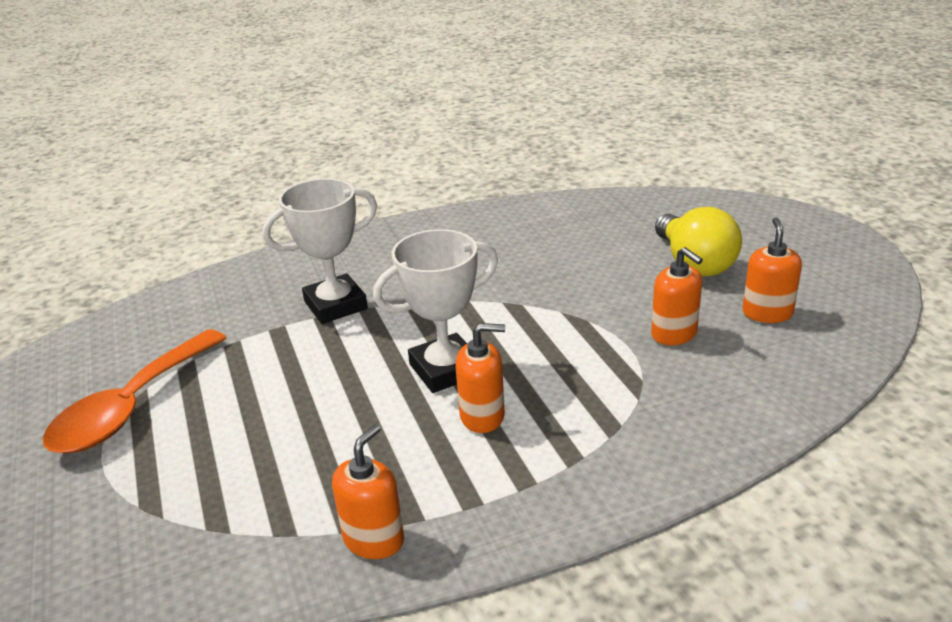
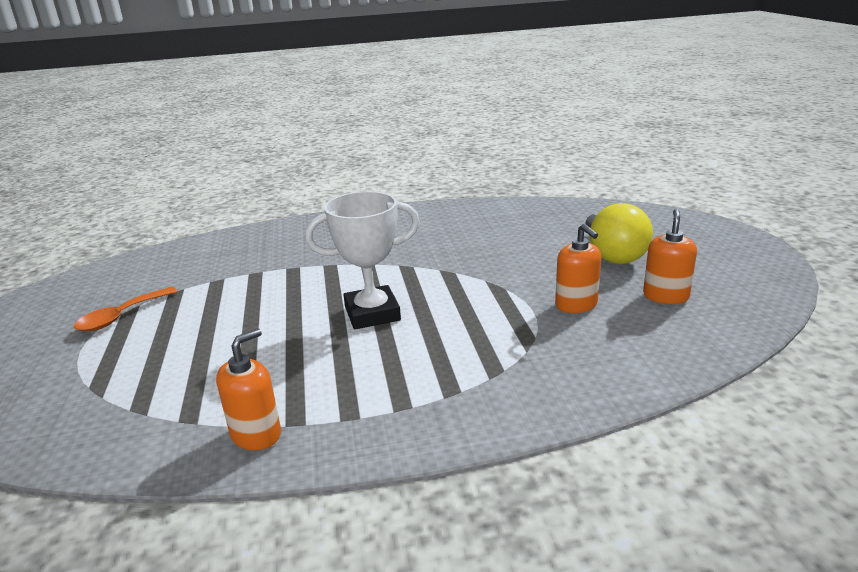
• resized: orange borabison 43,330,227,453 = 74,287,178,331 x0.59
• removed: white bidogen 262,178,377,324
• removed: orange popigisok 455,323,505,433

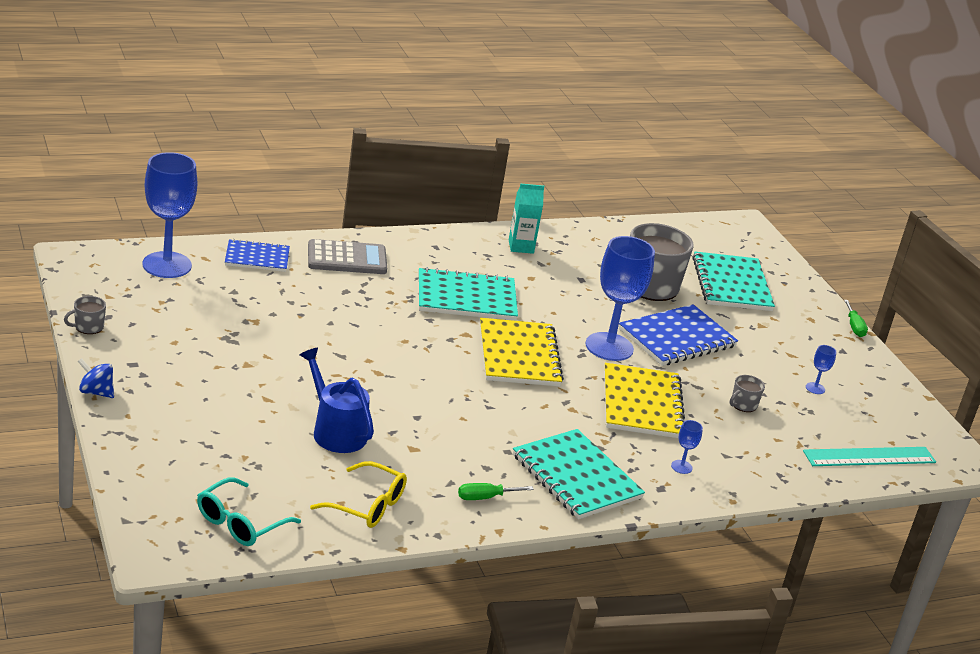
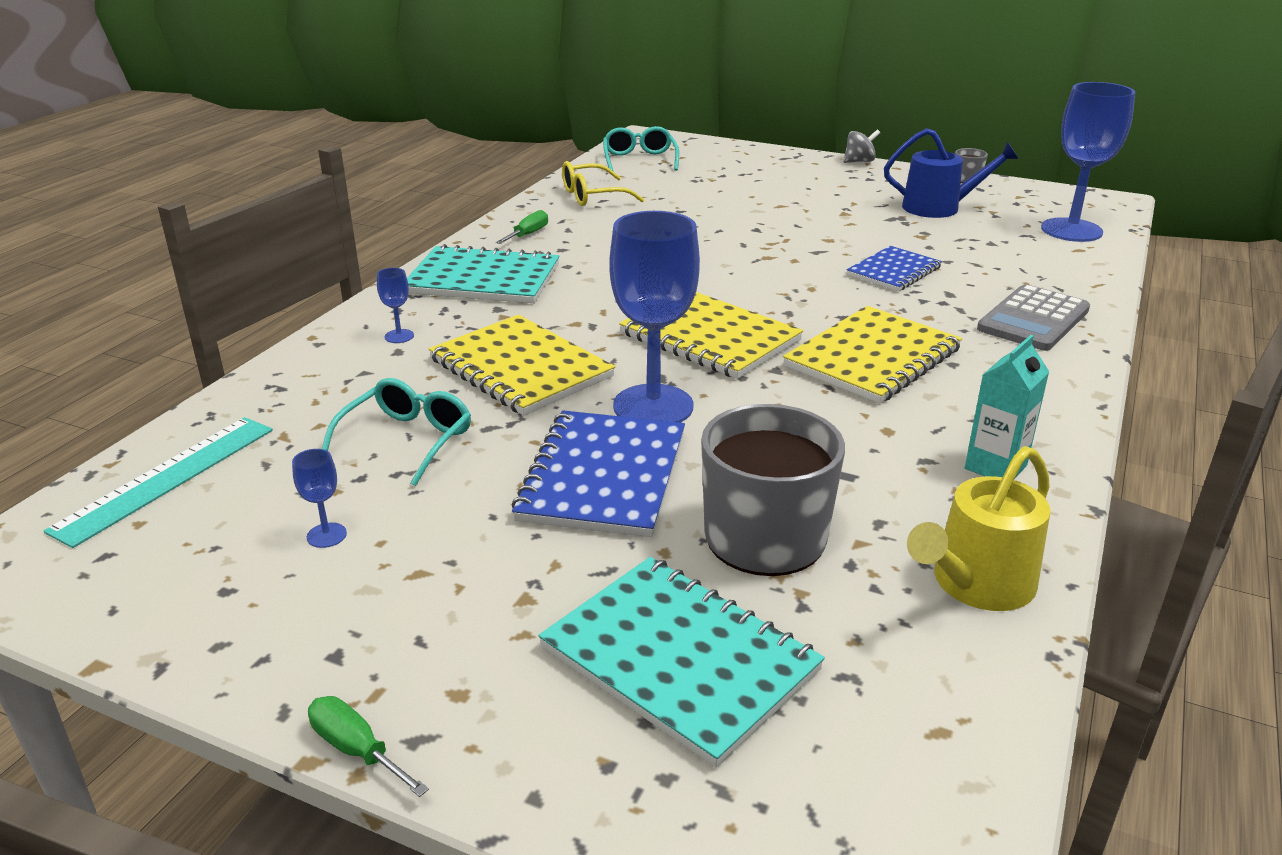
• recoloured: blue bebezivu 78,358,114,398 to grey bebezivu 843,129,880,163
• moved: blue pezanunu 225,239,290,272 to 847,246,942,291
• moved: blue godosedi 300,348,374,453 to 884,128,1019,218
• recoloured: turquoise pezanunu 419,267,518,321 to yellow pezanunu 783,306,962,404
• replaced: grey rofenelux 730,375,765,412 to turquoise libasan 322,378,471,486
• added: yellow godosedi 907,446,1050,611

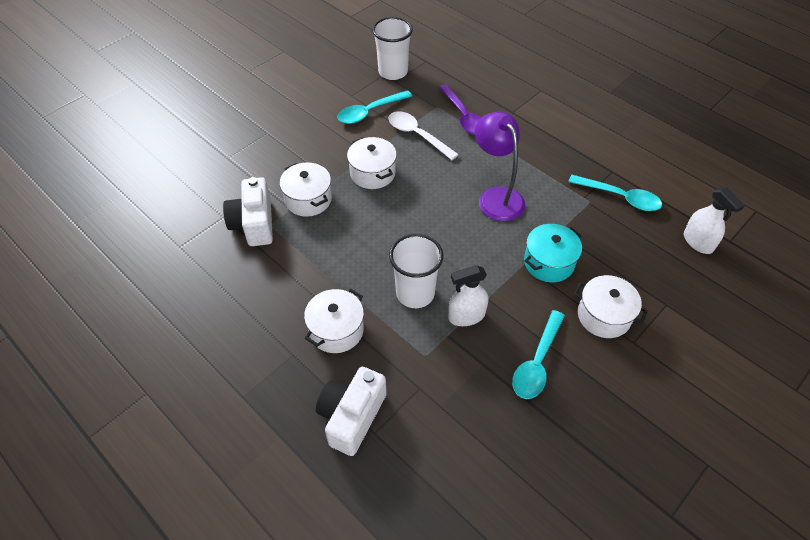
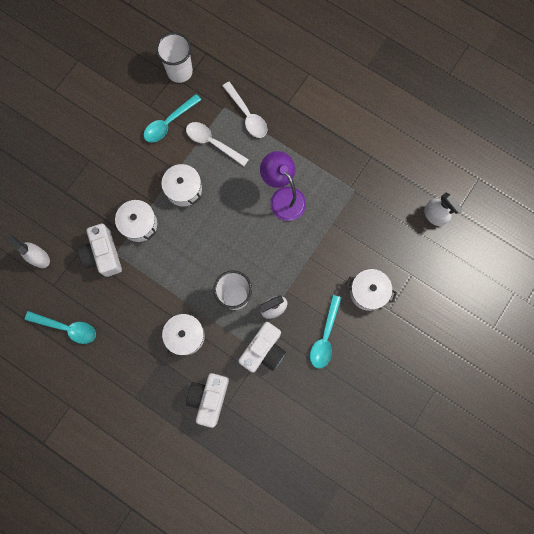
• recoloured: purple borabison 439,85,481,135 to white borabison 223,82,267,138
• removed: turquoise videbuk 524,224,582,282
• moved: turquoise borabison 568,175,662,211 to 25,311,96,344
• added: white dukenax 5,234,50,268
• added: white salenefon 238,322,286,373

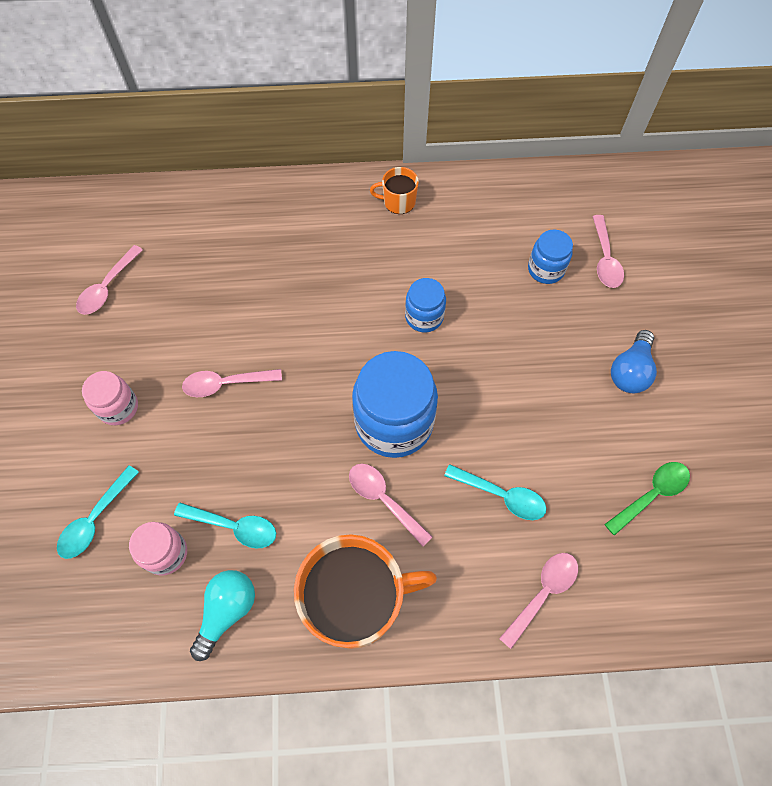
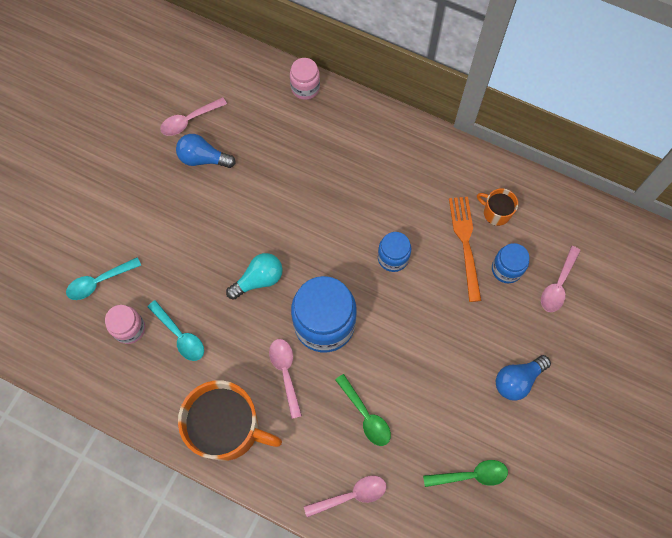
• moved: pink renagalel 82,371,138,425 to 290,58,320,100
• removed: pink borabison 182,369,282,397
• moved: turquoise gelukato 190,570,255,661 to 226,253,283,300
• moved: orange rofenelux 370,167,419,214 to 477,188,518,226
• recoloured: turquoise borabison 444,464,546,520 to green borabison 335,374,391,446
• added: blue gelukato 176,134,236,168
• added: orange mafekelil 449,197,481,302

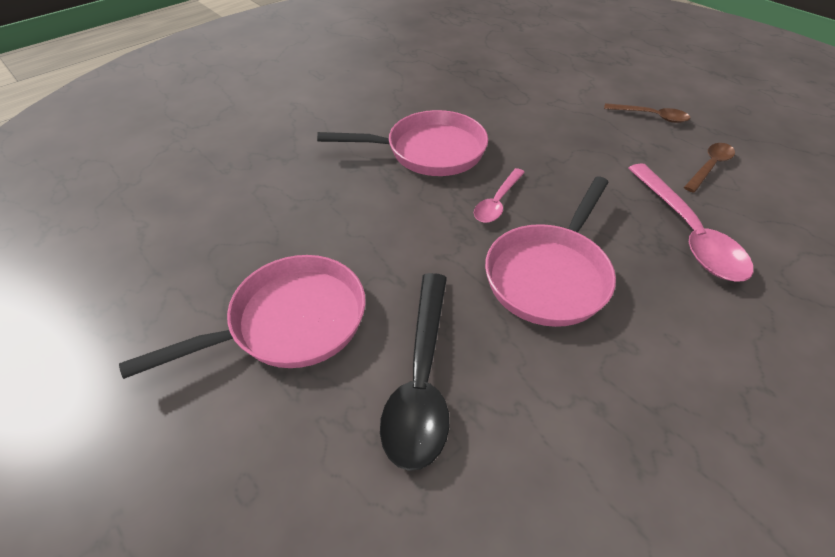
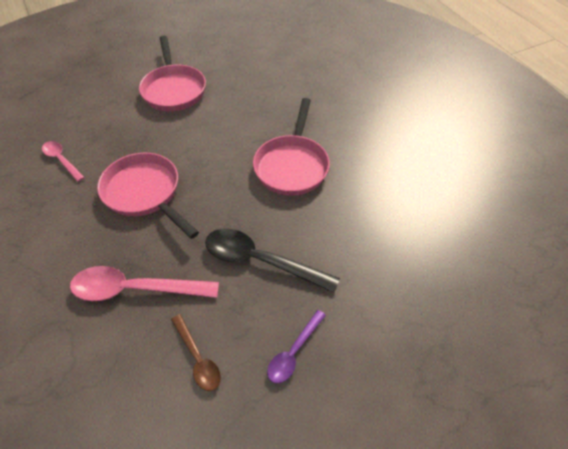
• moved: black borabison 380,273,449,471 to 205,229,340,293
• moved: pink borabison 474,168,525,223 to 42,141,85,182
• recoloured: brown borabison 604,103,690,123 to purple borabison 267,310,326,383

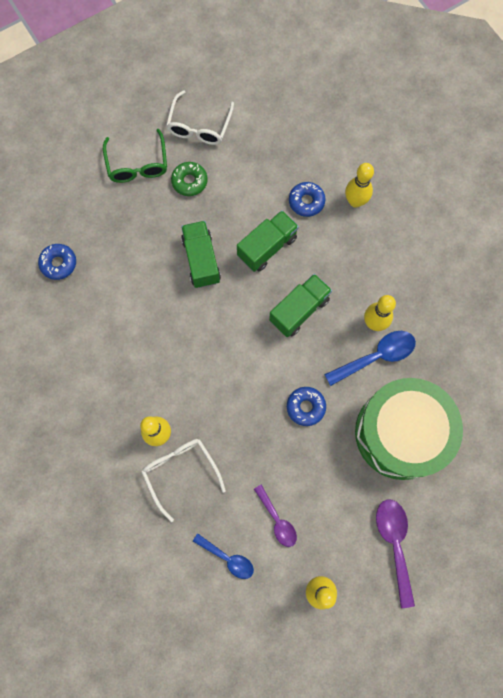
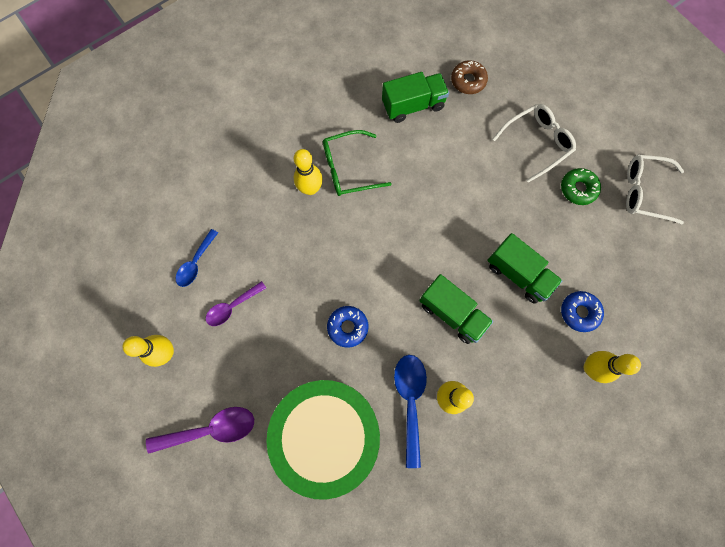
• recoloured: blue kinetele 38,244,76,280 to brown kinetele 451,60,488,94
• moved: green libasan 103,129,167,183 to 323,130,392,196
• moved: white libasan 141,439,226,522 to 493,104,576,183
• moved: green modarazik 181,221,221,288 to 382,72,449,123
• turned: blue borabison 324,331,416,386 = 394,355,427,468 150 degrees counterclockwise

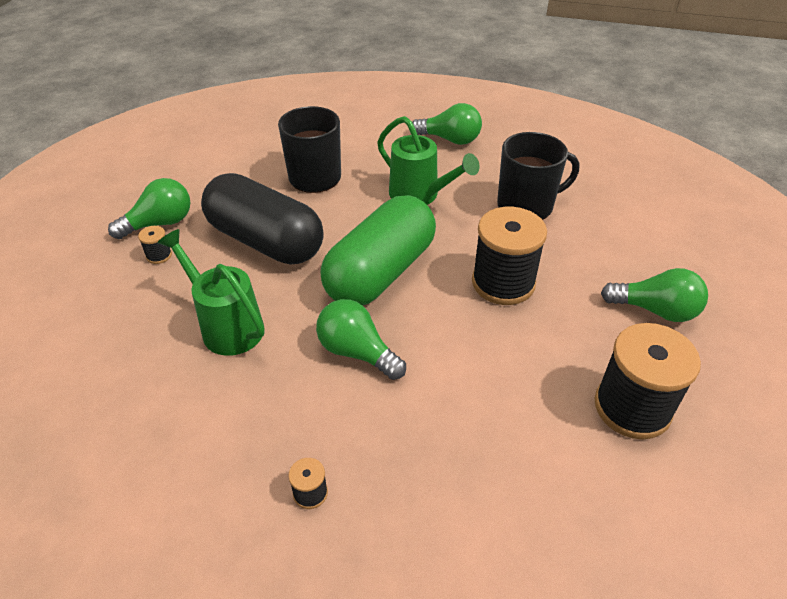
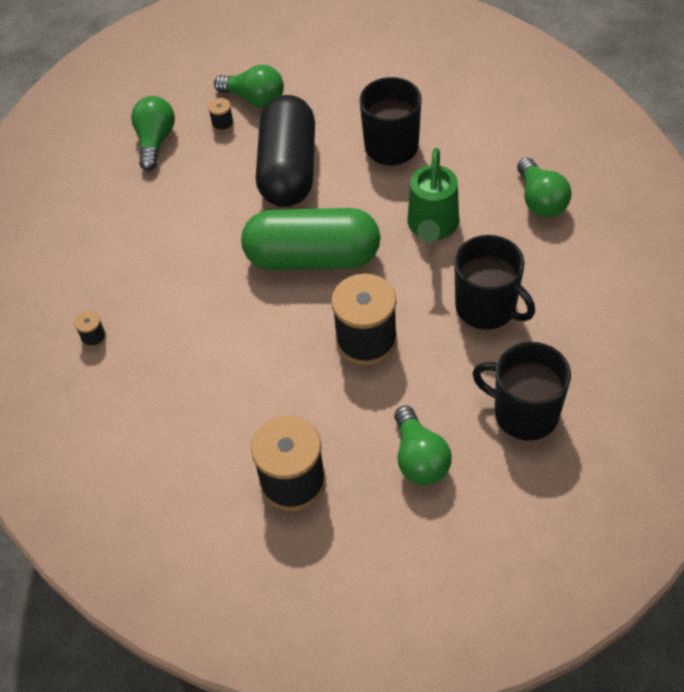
• removed: green godosedi 157,229,264,356
• moved: green gelukato 316,299,406,380 to 131,96,175,171
• added: black rofenelux 472,342,571,441

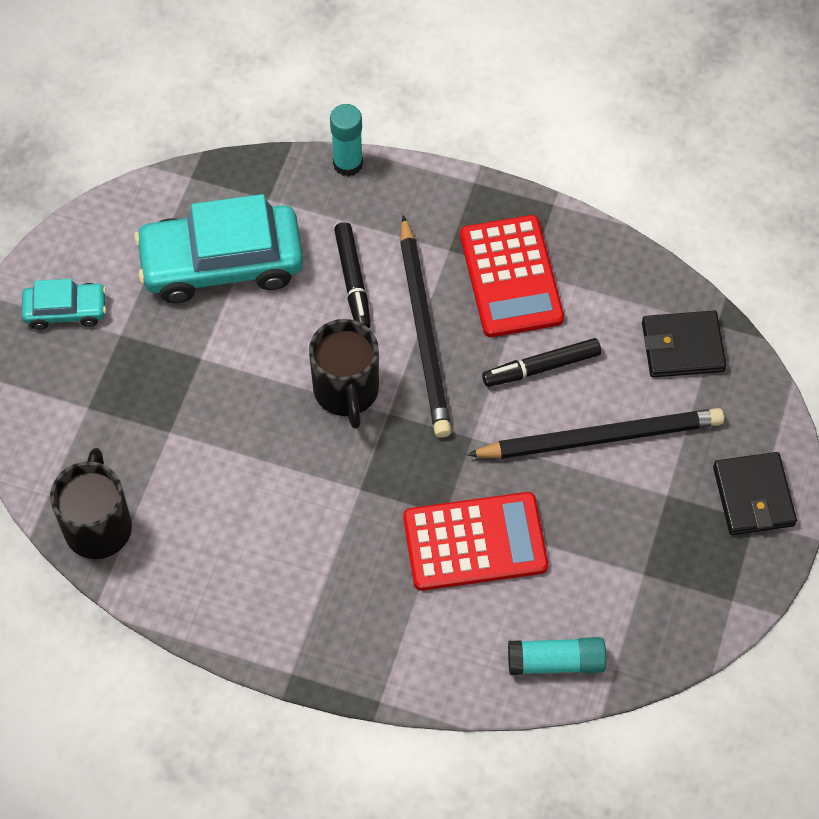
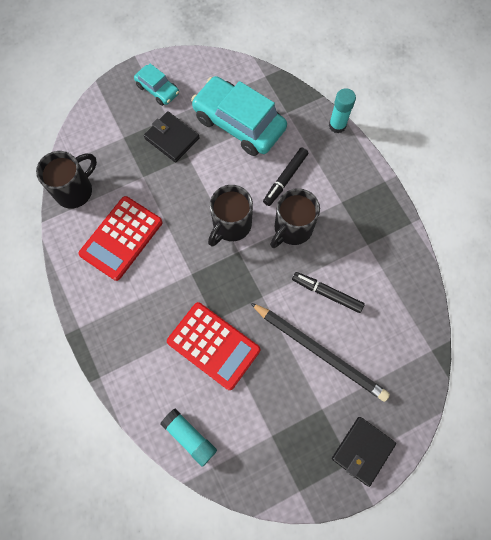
• replaced: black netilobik 400,215,451,438 to black rofenelux 270,188,320,248
• moved: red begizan 460,215,564,337 to 78,196,163,281
• moved: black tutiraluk 642,311,727,378 to 144,111,200,162

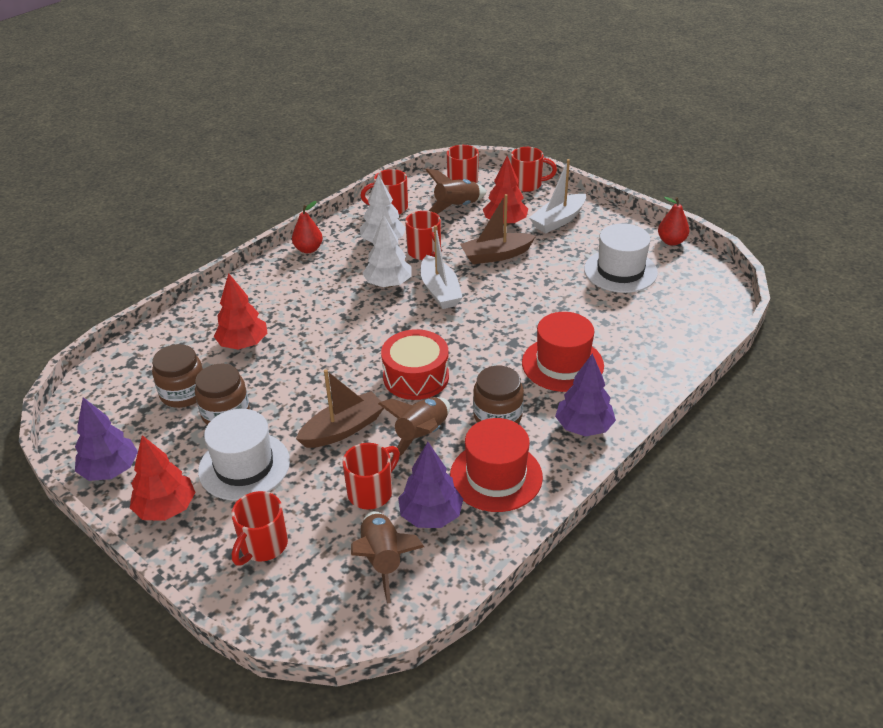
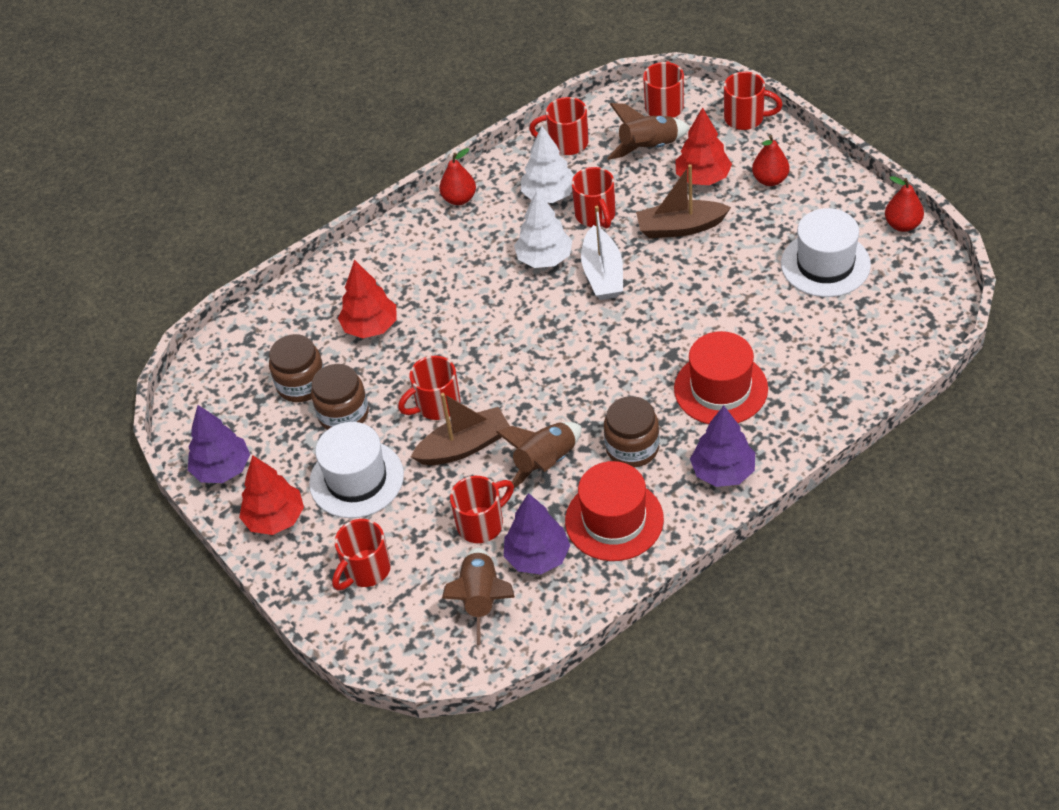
• removed: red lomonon 381,329,449,400
• replaced: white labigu 529,159,586,233 to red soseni 752,135,789,186
• added: red rofenelux 398,356,460,420

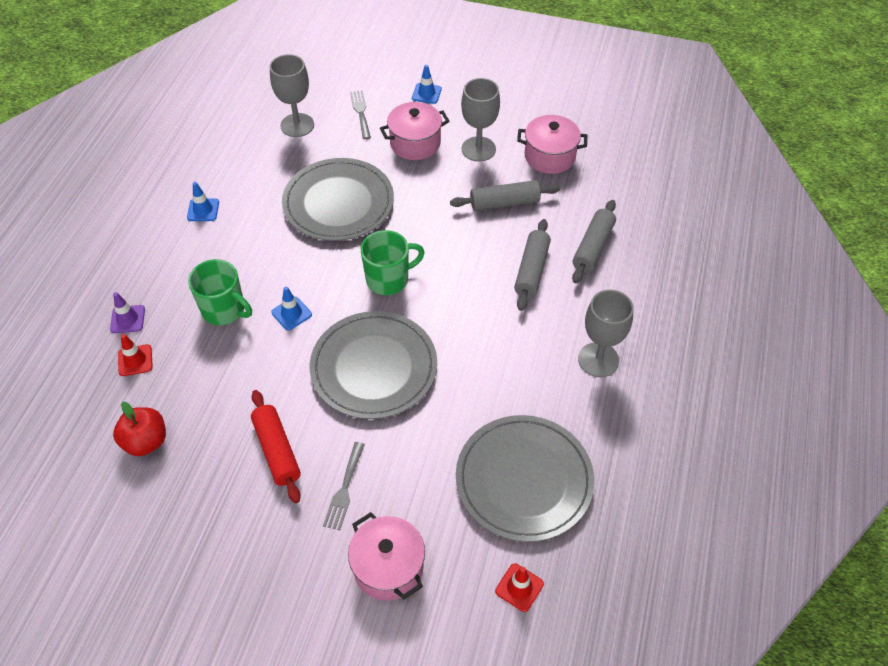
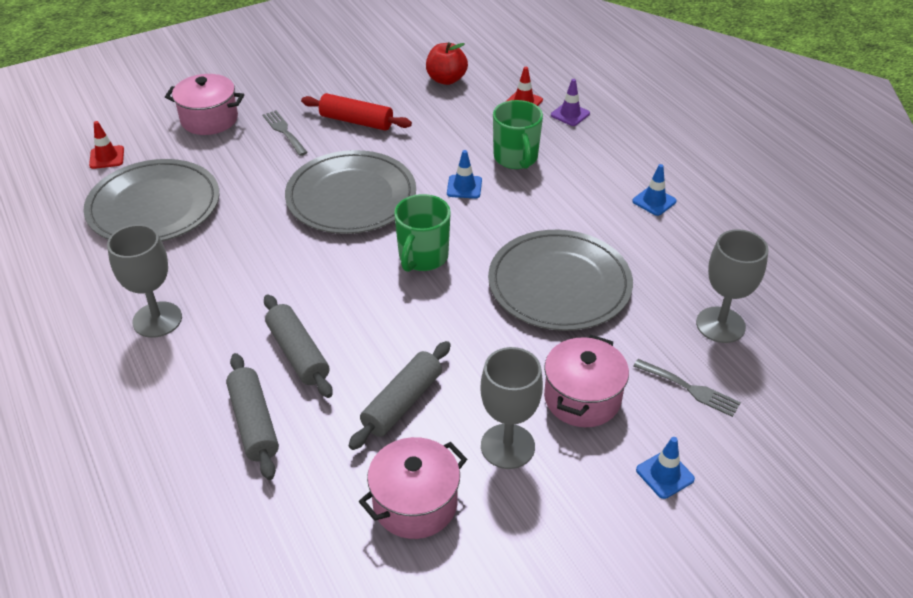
• turned: green rofenelux 188,259,252,325 = 493,100,543,169 90 degrees counterclockwise

